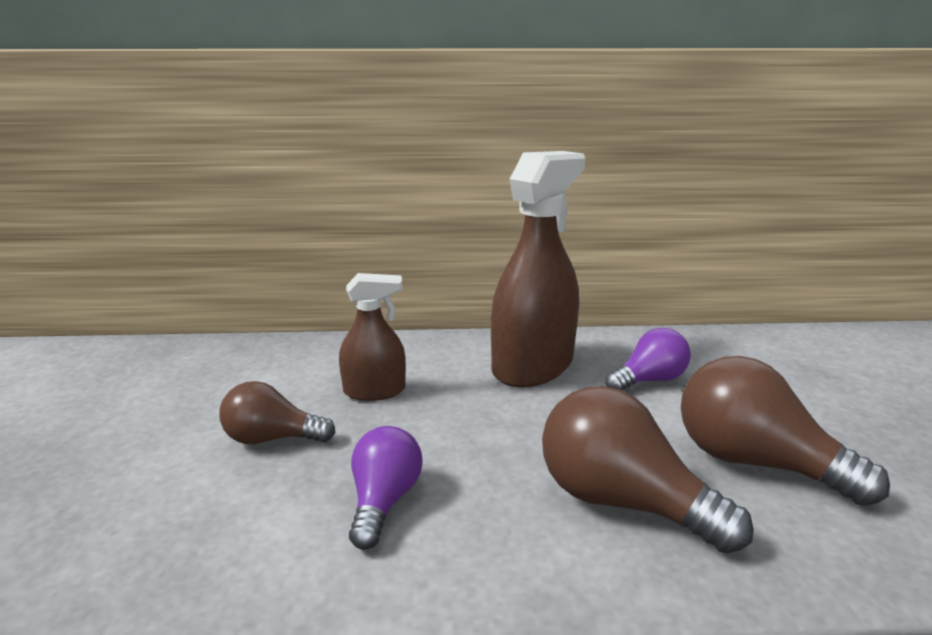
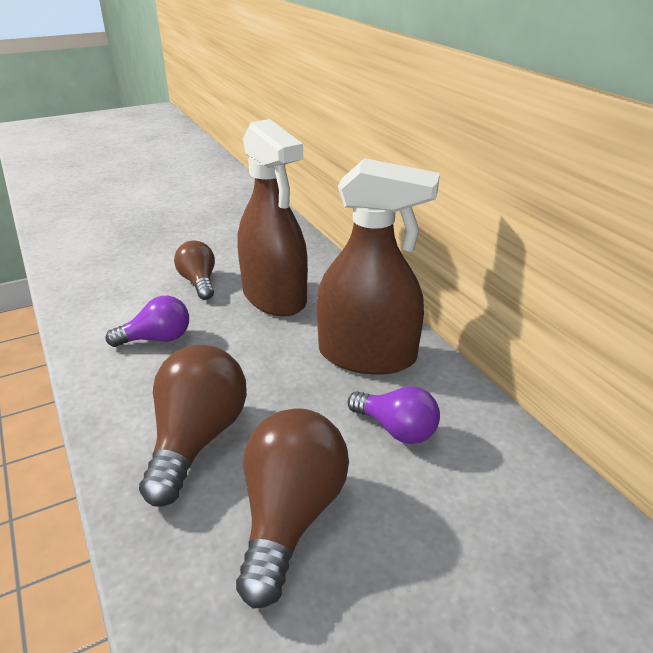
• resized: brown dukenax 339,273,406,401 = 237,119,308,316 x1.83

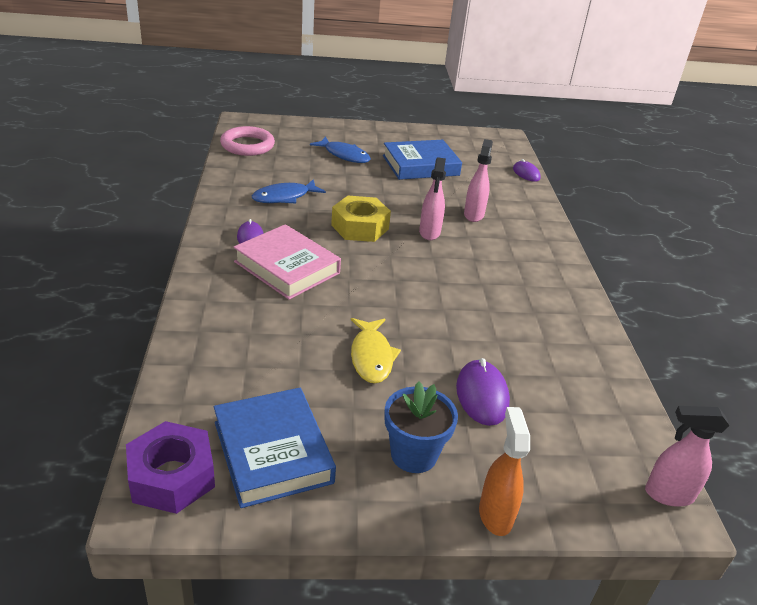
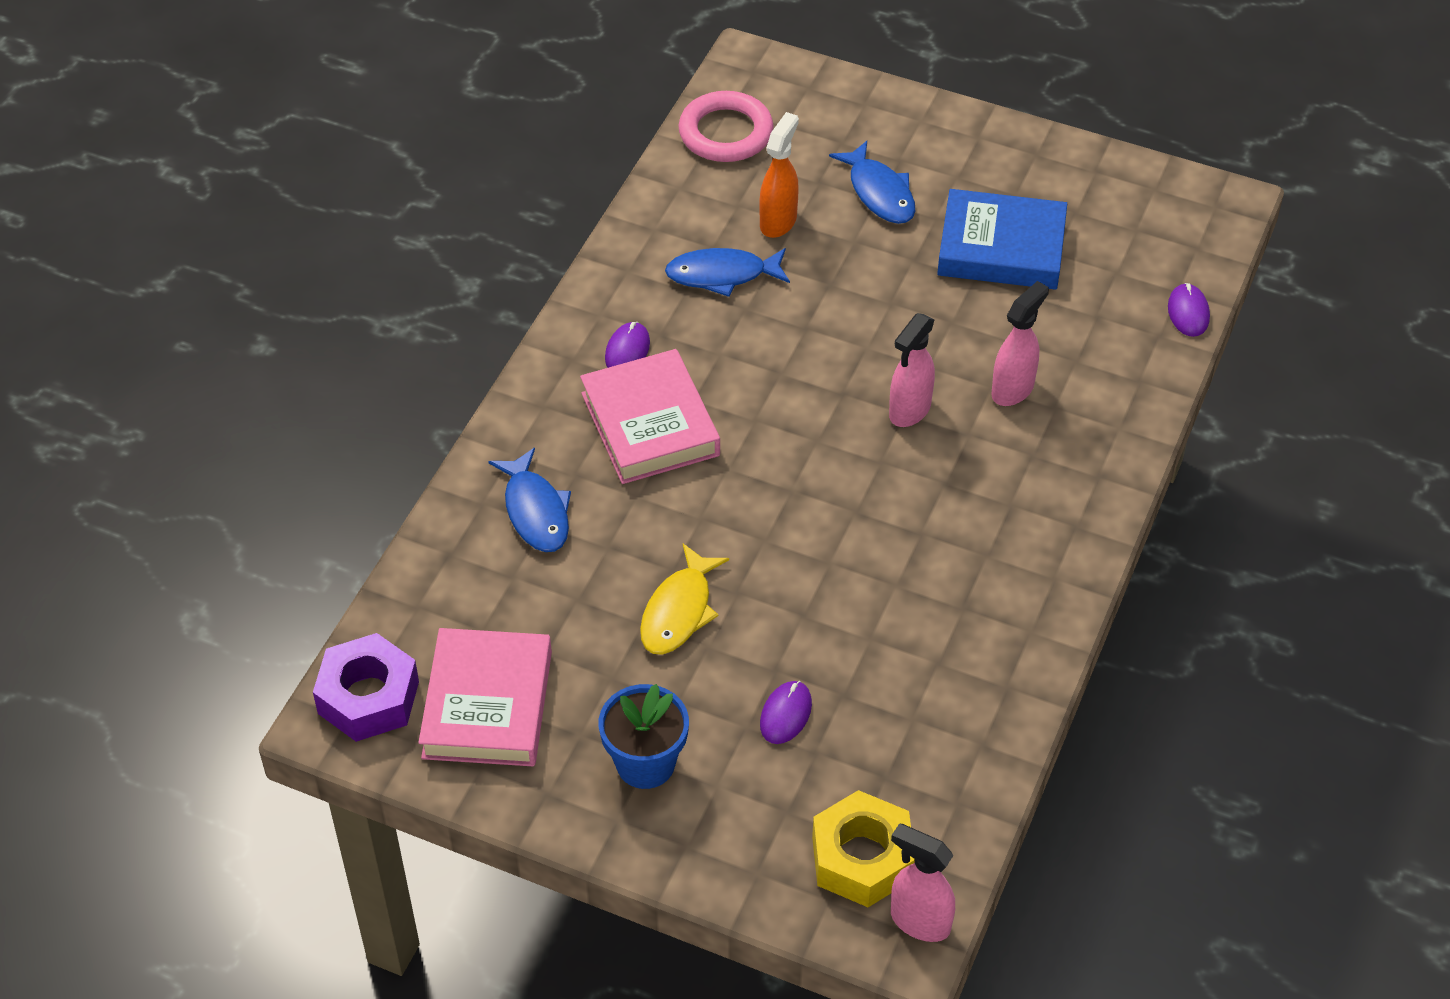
• recoloured: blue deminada 214,388,336,508 to pink deminada 418,628,552,766
• moved: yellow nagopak 331,196,391,242 to 812,790,915,907
• resized: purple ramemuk 456,358,510,426 = 760,681,812,744 x0.65
• moved: orange dukenax 479,407,530,536 to 759,112,799,238
• added: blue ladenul 488,448,571,552

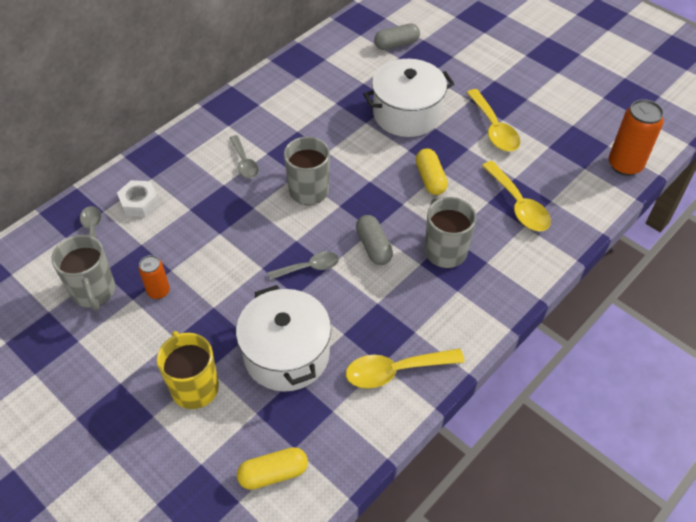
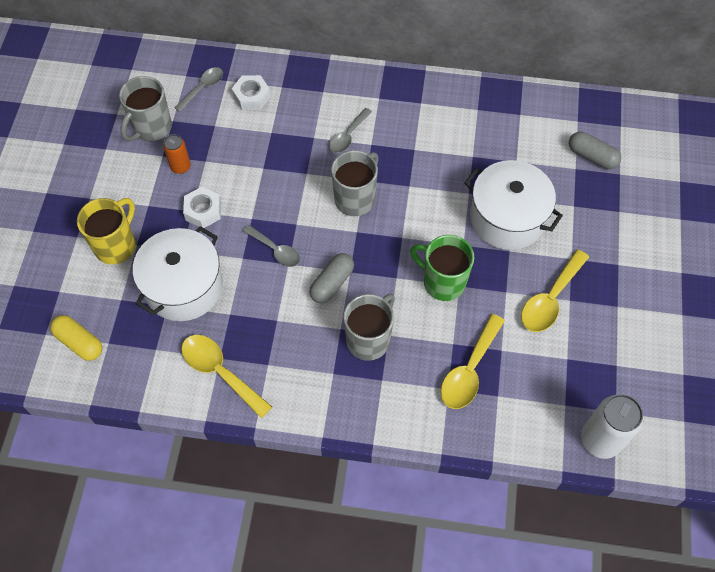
• replaced: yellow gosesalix 416,149,448,195 to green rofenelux 410,235,474,301
• recoloured: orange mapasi 609,99,664,176 to white mapasi 581,394,644,459
• added: white nagopak 183,187,221,228

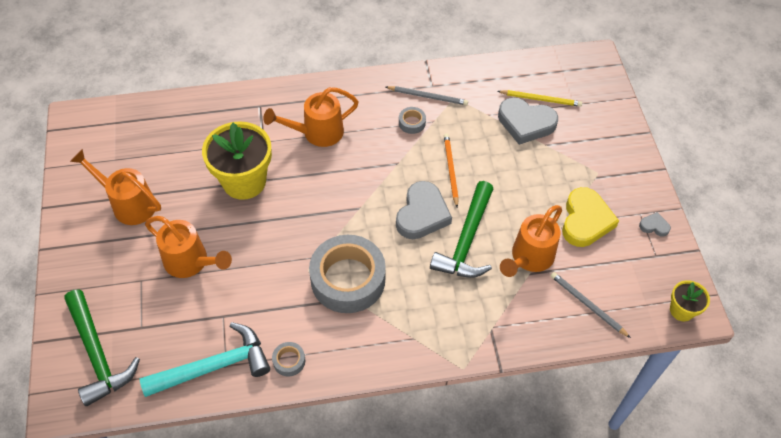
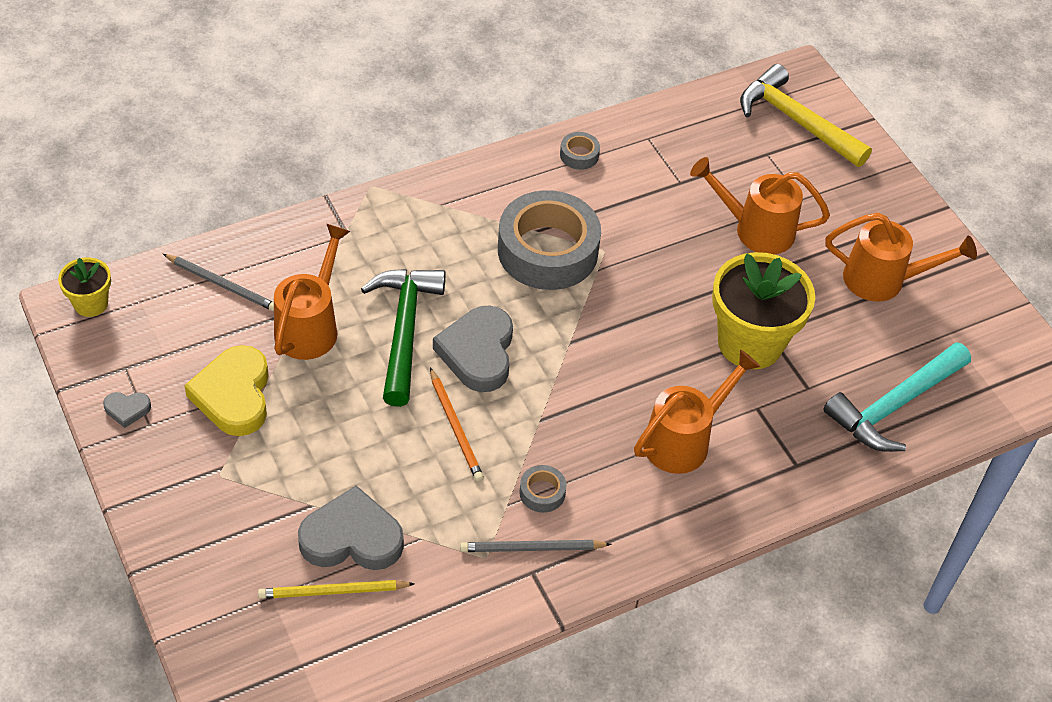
• recoloured: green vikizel 64,289,140,406 to yellow vikizel 740,64,872,167
• moved: turquoise vikizel 140,322,270,397 to 823,342,971,452

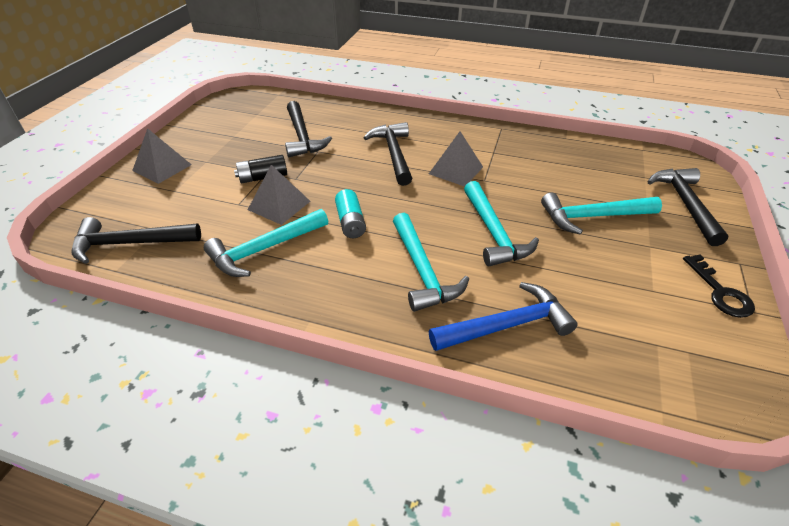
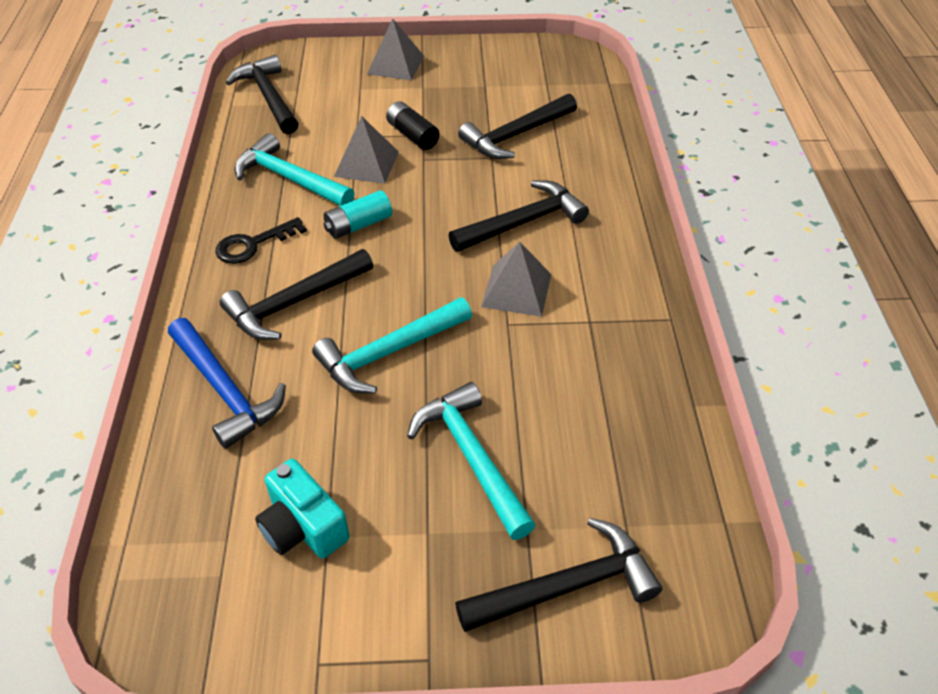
• recoloured: turquoise vikizel 393,213,469,312 to black vikizel 220,249,373,340
• moved: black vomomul 683,255,755,318 to 215,217,307,264
• added: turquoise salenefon 255,459,350,558

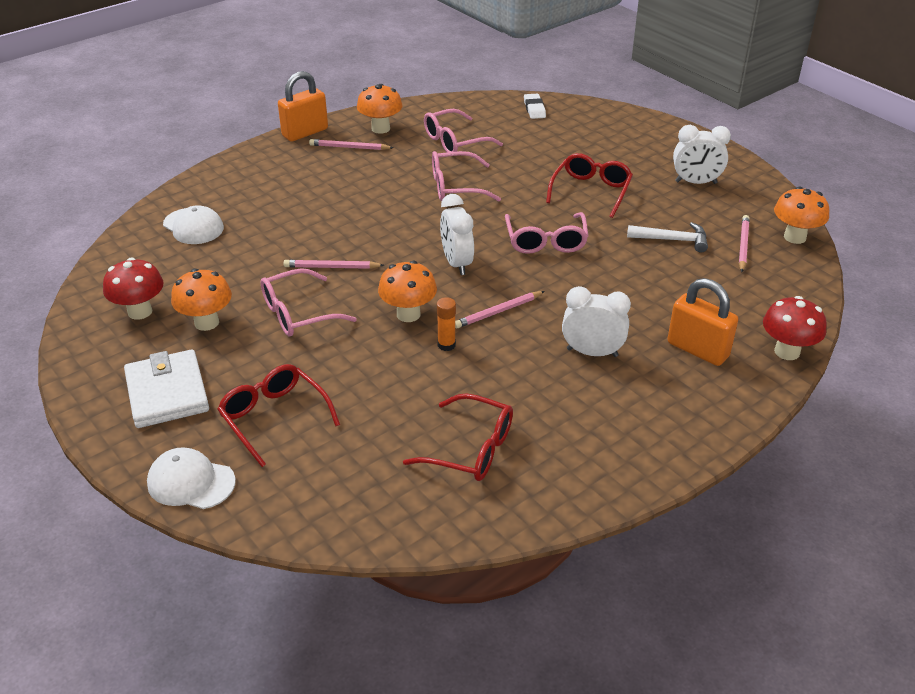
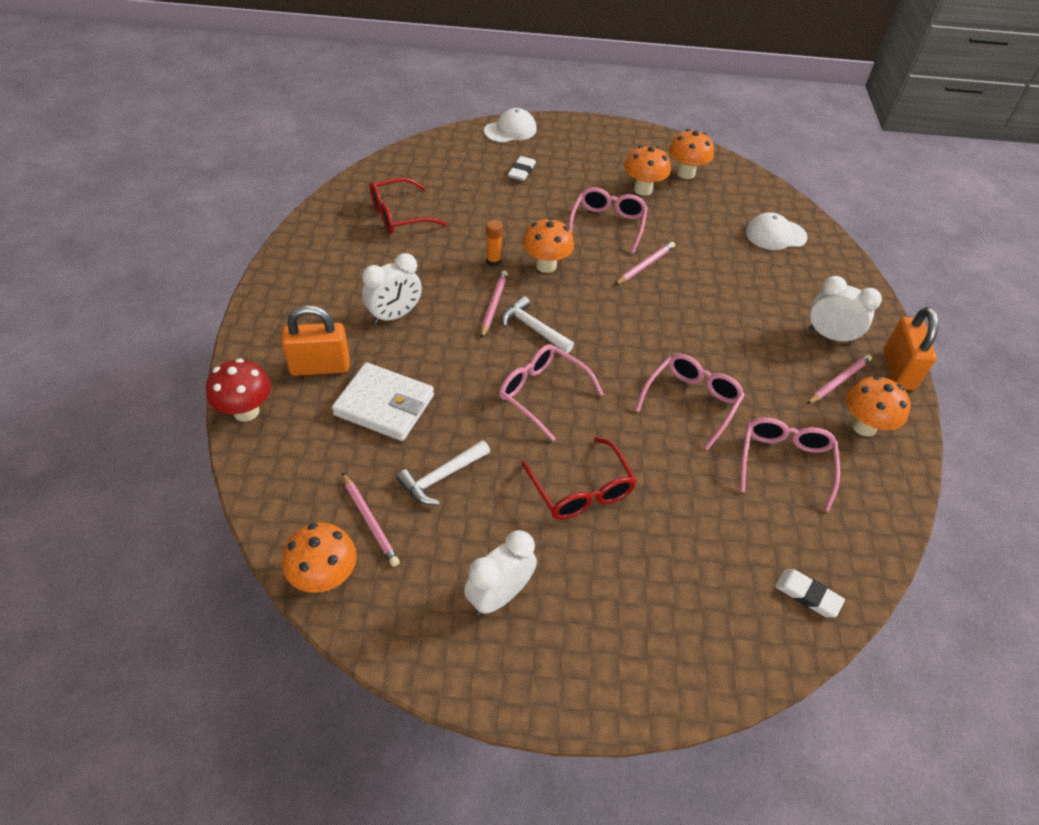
• recoloured: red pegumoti 103,258,163,320 to orange pegumoti 669,129,714,179
• moved: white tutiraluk 124,349,209,428 to 332,362,434,441
• replaced: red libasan 217,364,340,467 to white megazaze 508,156,536,181
• moved: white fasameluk 440,194,474,275 to 809,276,882,345
• added: white vikizel 501,296,574,353

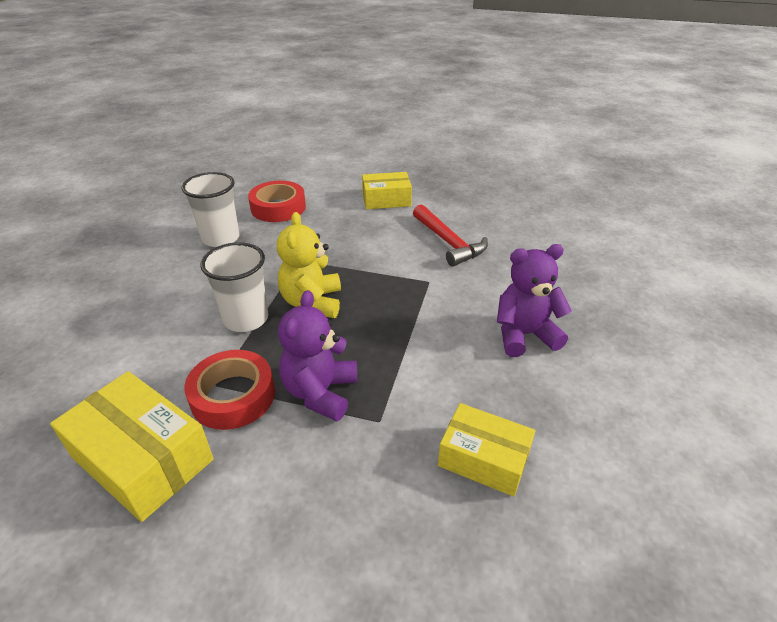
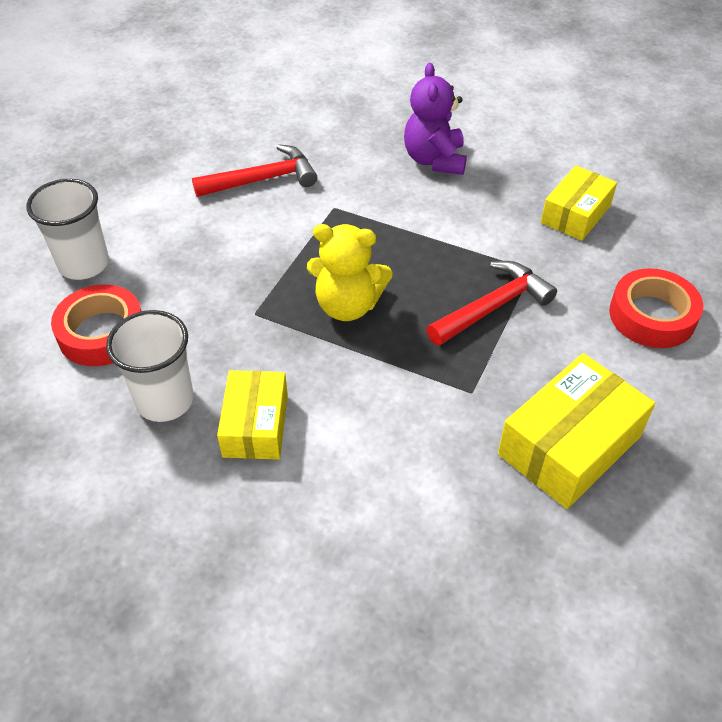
• moved: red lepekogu 185,350,275,430 to 609,268,703,348
• moved: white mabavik 200,242,268,332 to 26,179,109,280
• replaced: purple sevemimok 278,290,357,421 to red vikizel 427,261,557,346
• moved: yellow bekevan 362,172,412,209 to 217,370,288,460

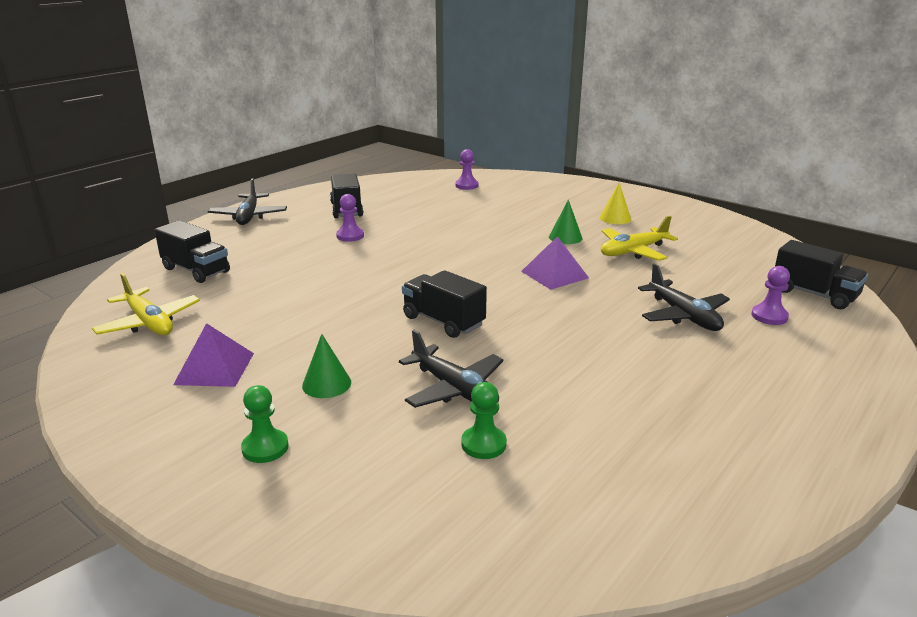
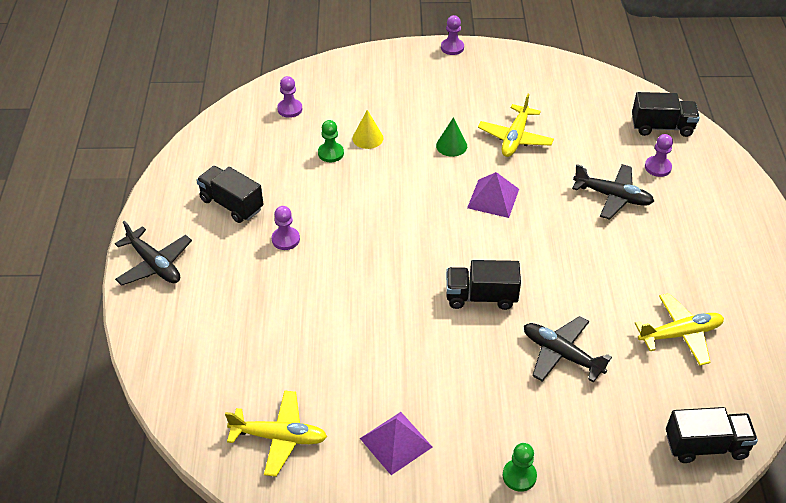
• moved: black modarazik 154,220,230,283 to 666,407,758,463
• removed: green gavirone 302,334,351,398
• turned: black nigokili 399,330,503,408 = 524,316,612,383 150 degrees counterclockwise
• moved: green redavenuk 461,382,507,459 to 318,120,344,162
• moved: yellow gavirone 599,183,631,224 to 352,110,383,149
• added: purple redavenuk 441,15,464,55
• added: yellow nigokili 634,293,724,366

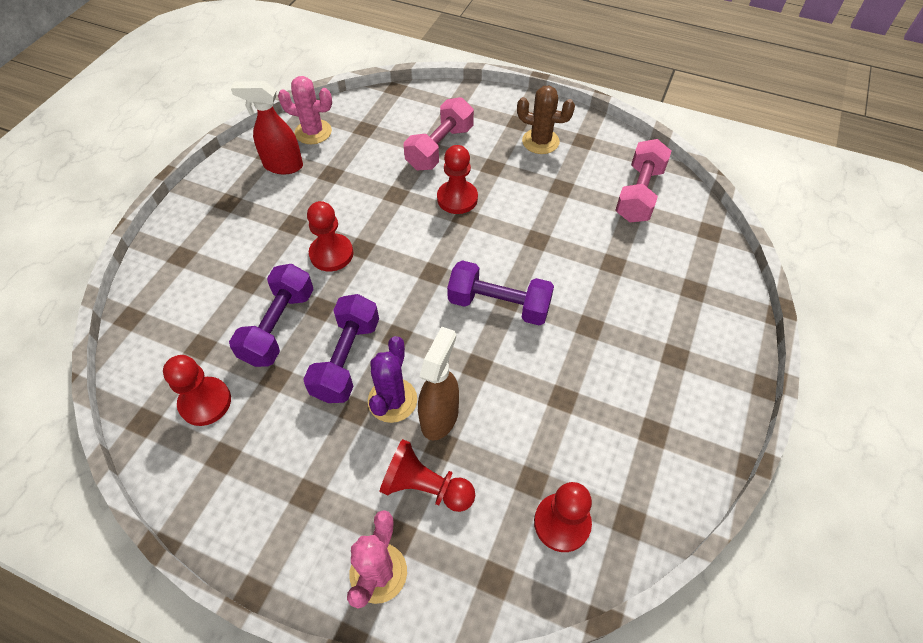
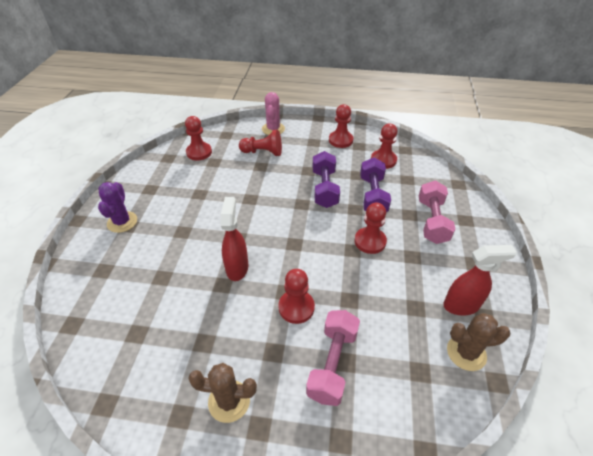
• recoloured: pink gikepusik 278,76,332,144 to brown gikepusik 447,313,511,371
• moved: purple gikepusik 368,336,417,423 to 98,182,137,233
• removed: brown dukenax 418,327,459,440
• removed: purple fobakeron 447,260,554,326
• moved: pink fobakeron 616,139,671,222 to 419,181,455,244
• added: red dukenax 221,197,248,281
• added: red redavenuk 329,104,353,148

